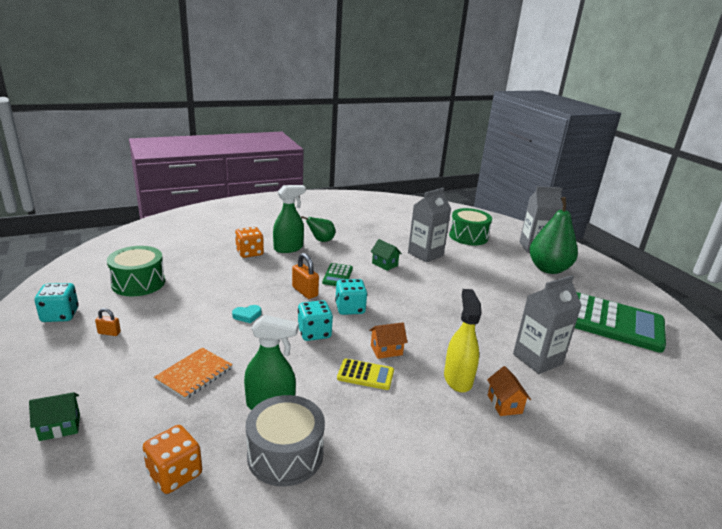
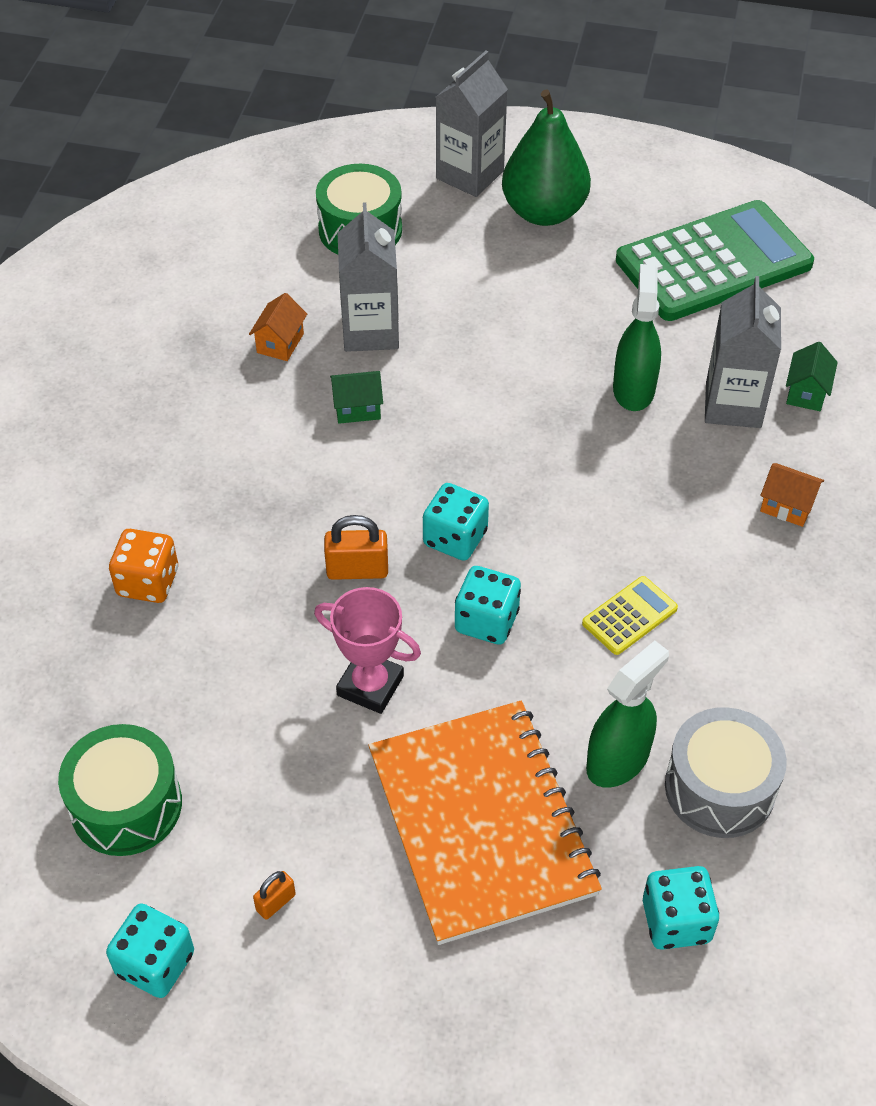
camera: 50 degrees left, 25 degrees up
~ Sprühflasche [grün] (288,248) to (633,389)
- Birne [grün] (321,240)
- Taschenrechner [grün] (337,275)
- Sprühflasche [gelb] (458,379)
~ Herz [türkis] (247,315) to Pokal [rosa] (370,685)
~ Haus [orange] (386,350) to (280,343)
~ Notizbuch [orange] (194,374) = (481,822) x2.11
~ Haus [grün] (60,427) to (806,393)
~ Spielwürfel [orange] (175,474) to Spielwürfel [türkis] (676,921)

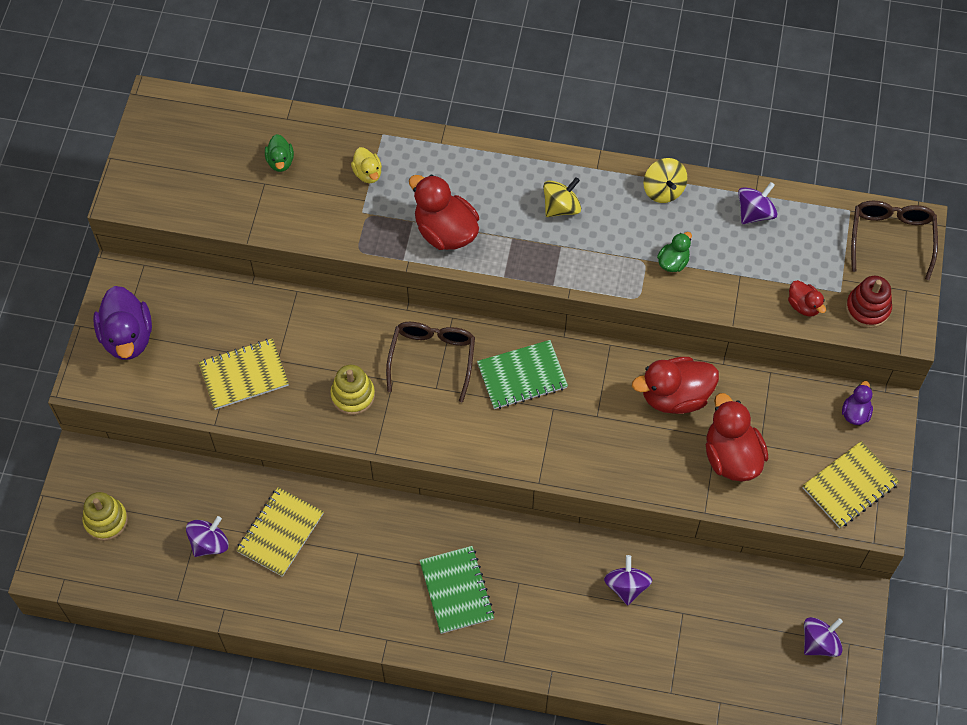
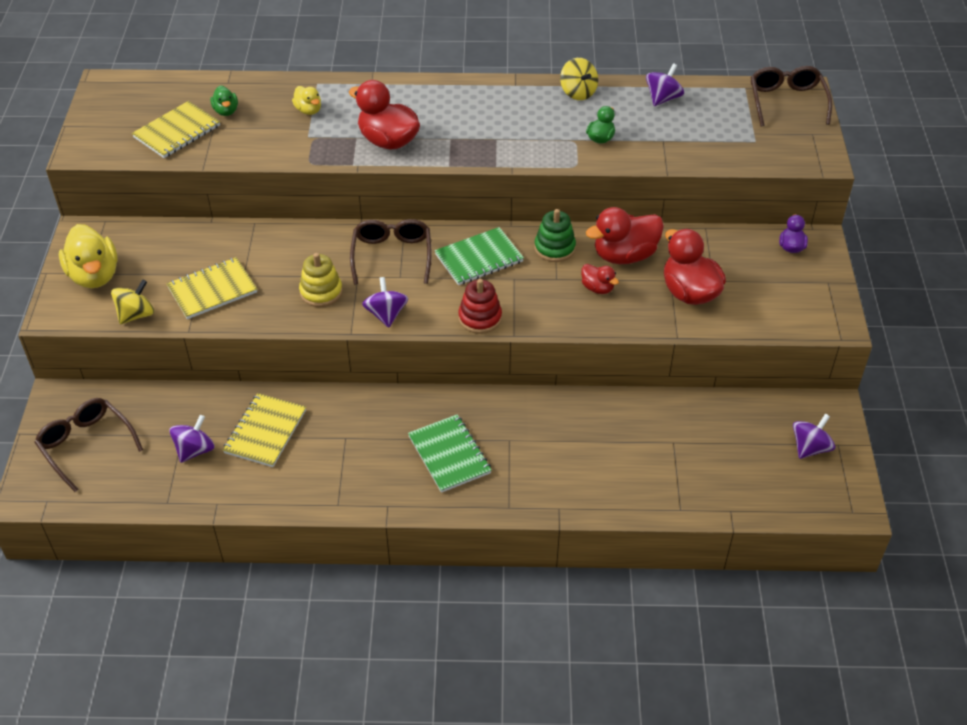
camera: 10 degrees left, 15 degrees down
~ Kreisel [gelb] (561,207) to (136,314)
~ Stapelspielzeug [rot] (867,308) to (480,318)
~ Ente [rot] (803,305) to (597,288)
~ Ente [lila] (127,337) to Ente [gelb] (94,275)
~ Notizbuch [gelb] (850,486) to (177,132)
~ Stapelspielzeug [gelb] (106,520) to Brille [braun] (86,445)
~ Kreisel [lila] (626,586) to (386,314)
+ Stapelspielzeug [grün] (554,248)

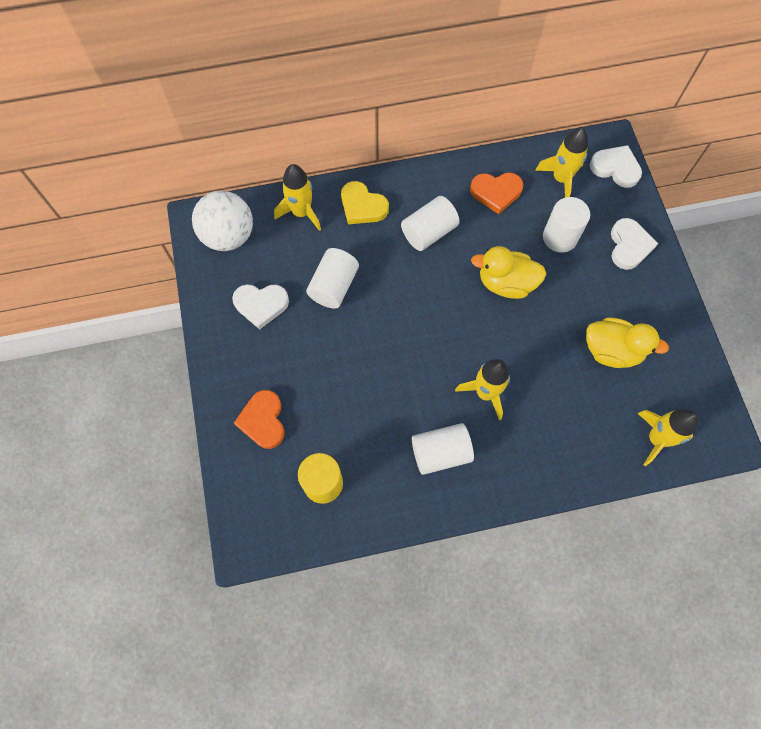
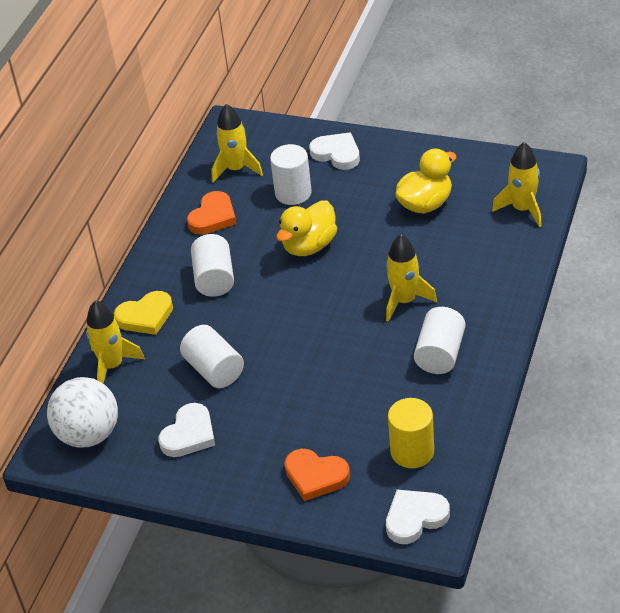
camera: 55 degrees left, 25 degrees down
~ Herz [weiß] (615,168) to (415,518)

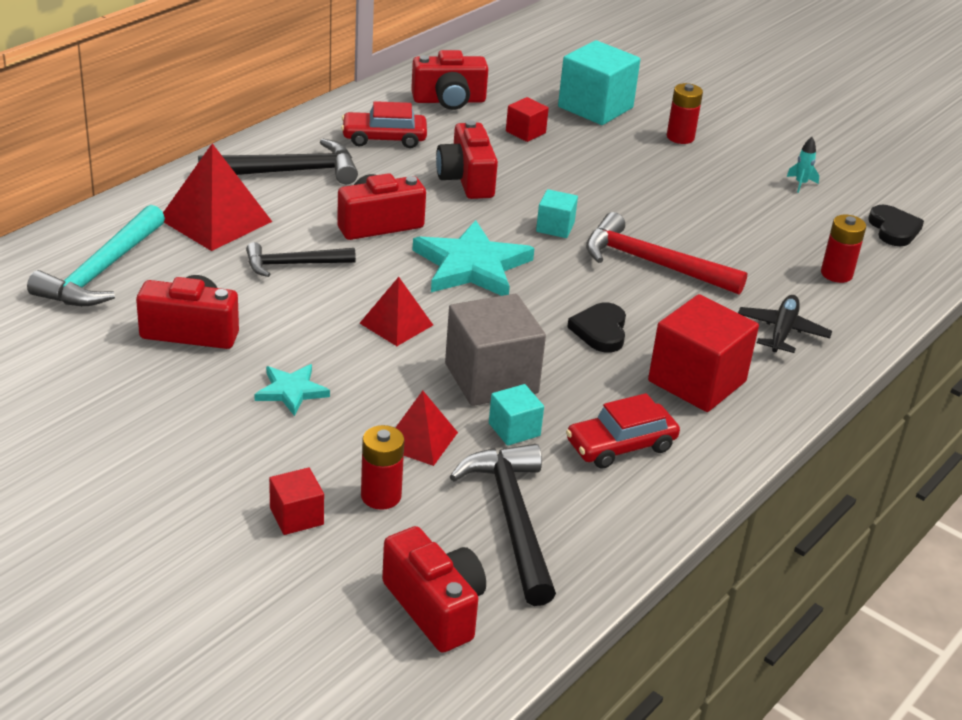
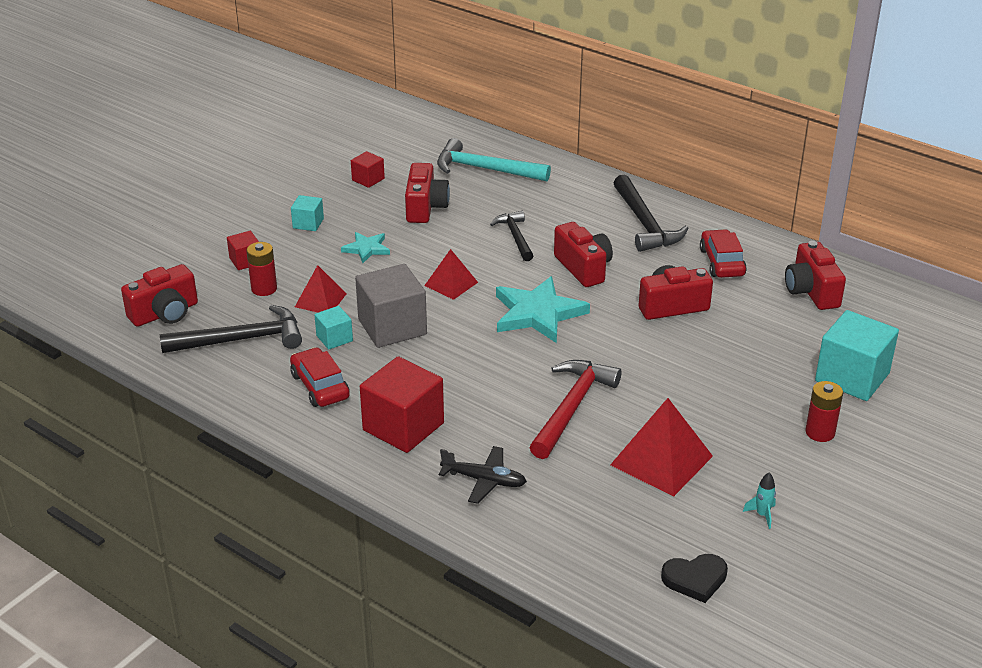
camera: 90 degrees right, 0 degrees up
~ Kubus [rot] (525,132) to (368,179)
~ Pyramide [rot] (215,220) to (661,460)
~ Kubus [türkis] (555,227) to (308,223)
- Batterie [rot] (836,274)
- Herz [schwarz] (600,331)

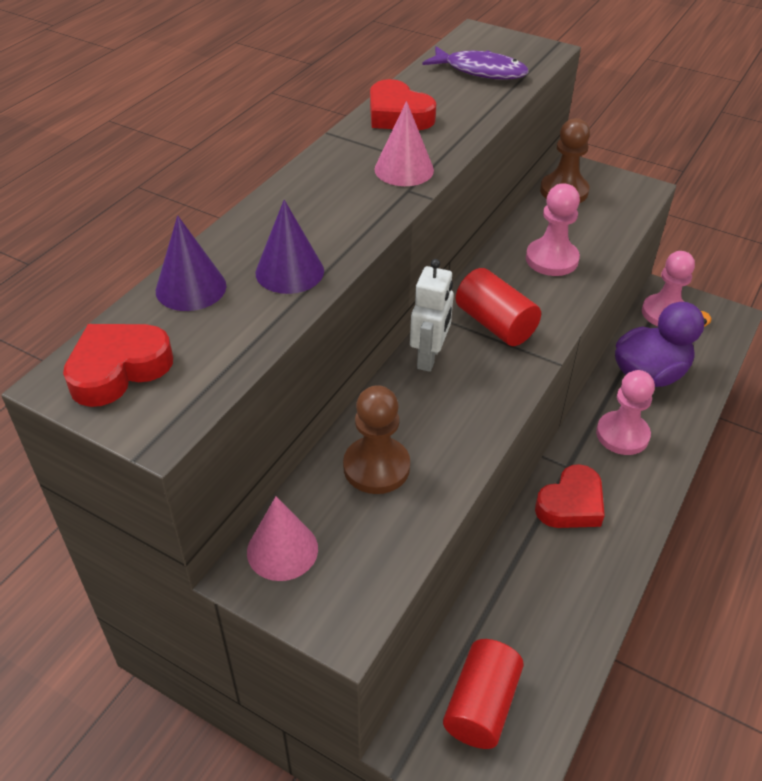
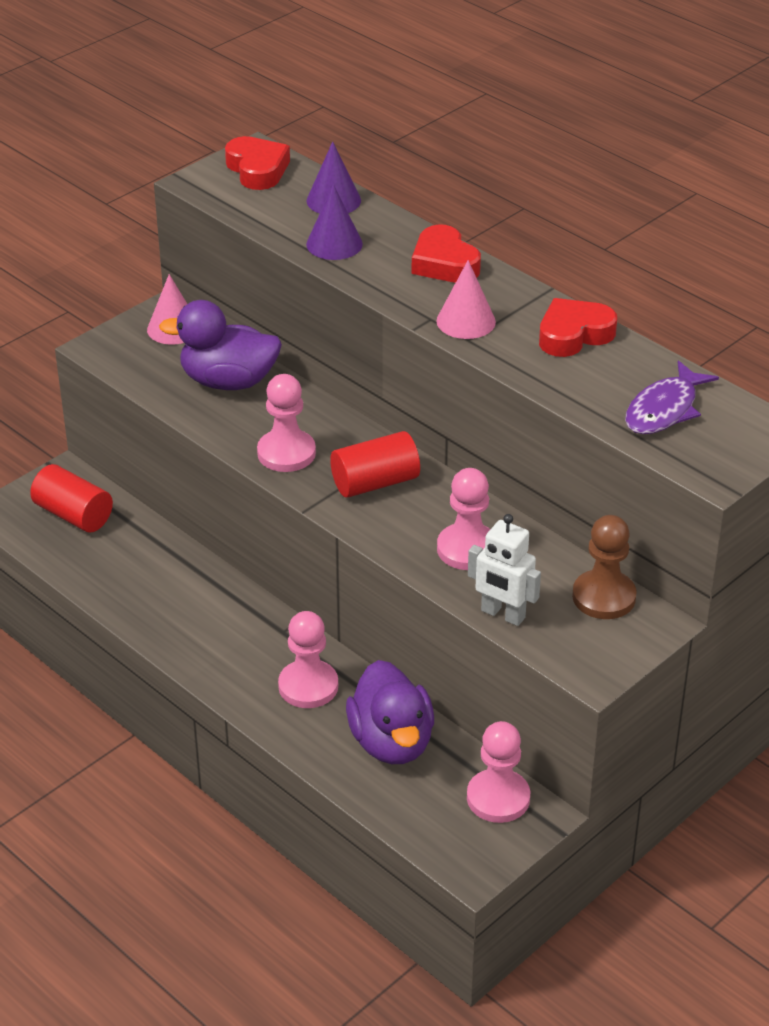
camera: 105 degrees right, 5 degrees down
~ Roboter [weiß] (429,357) to (502,615)
~ Bauer [braun] (376,467) to Ente [lila] (228,381)
~ Herz [rot] (571,504) to (444,263)
+ Bauer [rosa] (286,453)

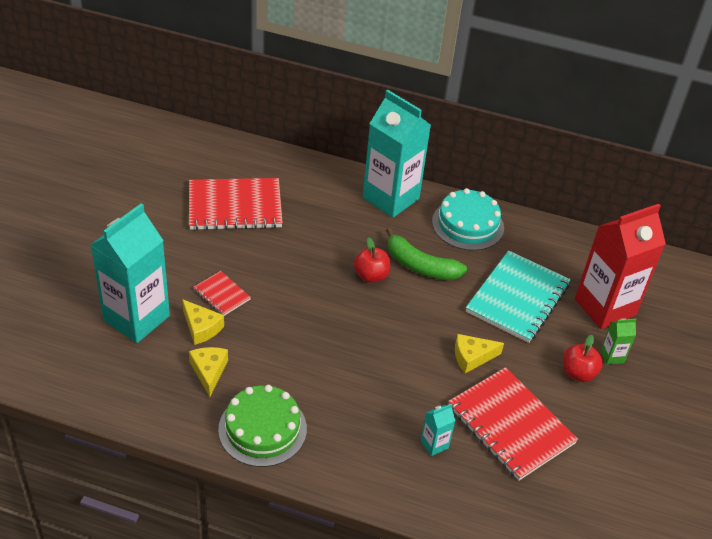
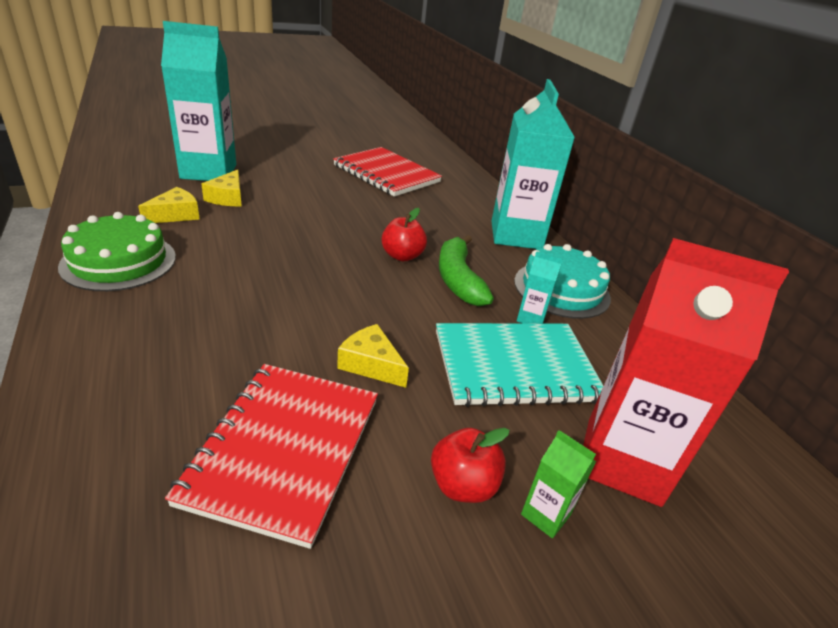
camera: 50 degrees right, 10 degrees down
- Notizbuch [rot] (221,294)
~ Getränkekarton [türkis] (434,444) to (531,318)

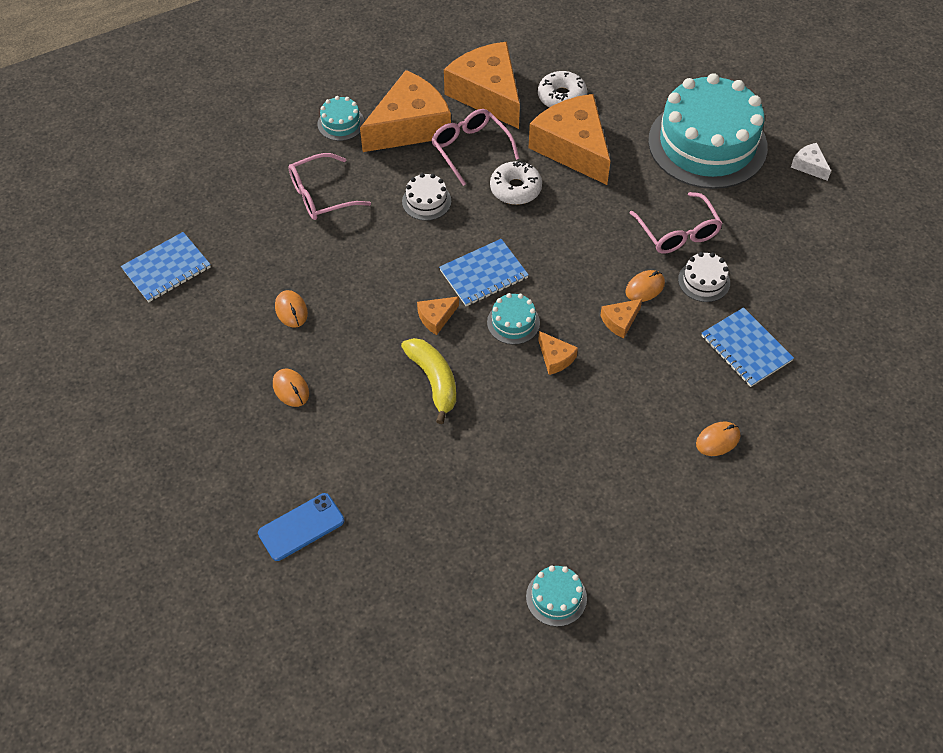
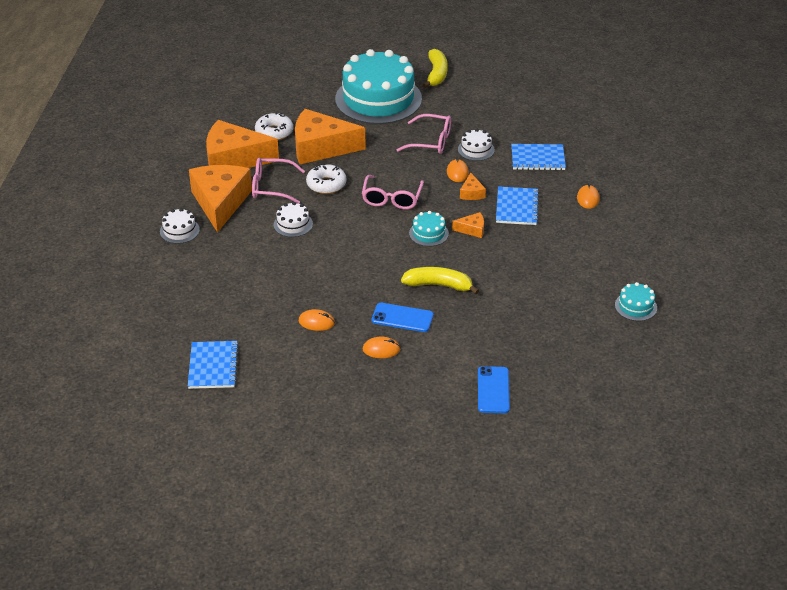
camera: 55 degrees left, 15 degrees down
~ Kuchen [türkis] (341,123) to Kuchen [weiß] (179,230)
~ Käse [weiß] (809,166) to Banane [gelb] (436,74)
~ Brille [rosa] (321,195) to (392,198)
~ Notizbuch [blau] (483,274) to (517,207)
- Käse [orange] (436,318)
+ Handy [blau] (402,318)

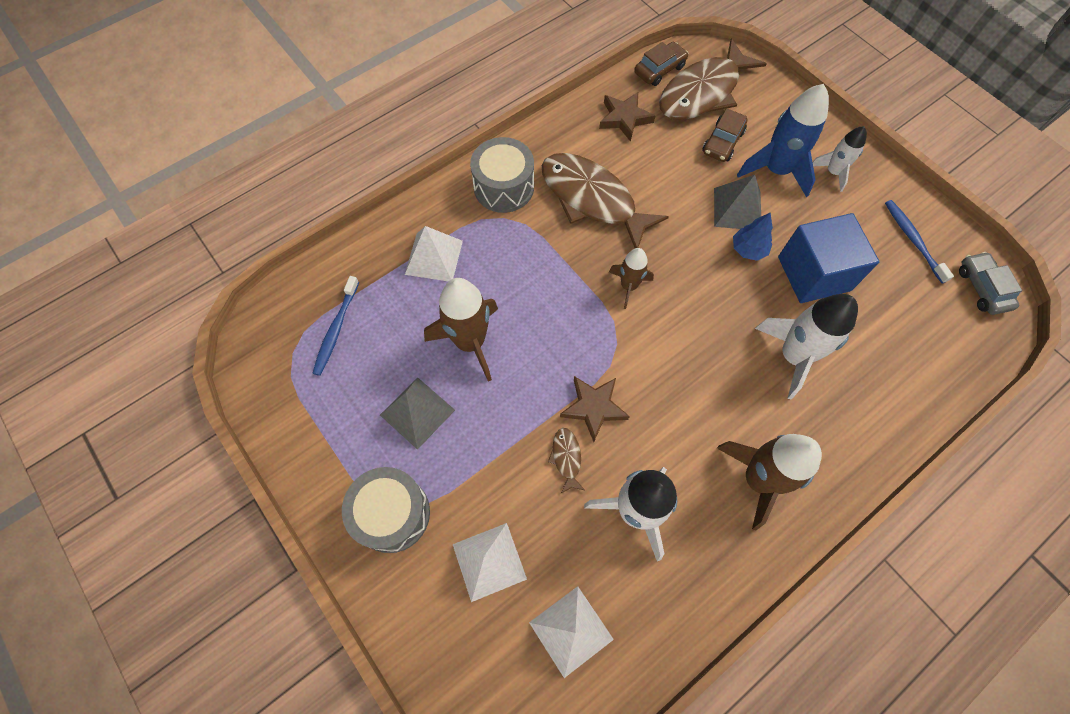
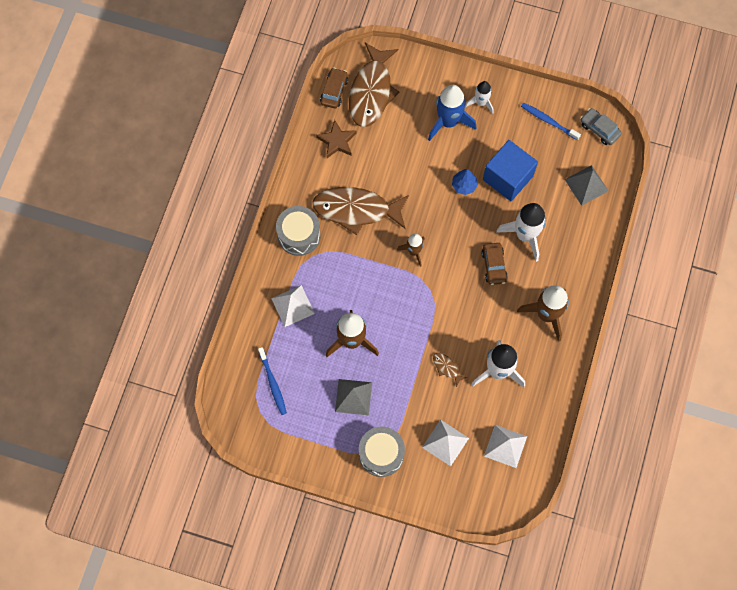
camera: 35 degrees left, 5 degrees up
~ Auto [braun] (722,142) to (494,266)
~ Pyramide [grau] (737,209) to (586,185)
- Stern [braun] (593,408)

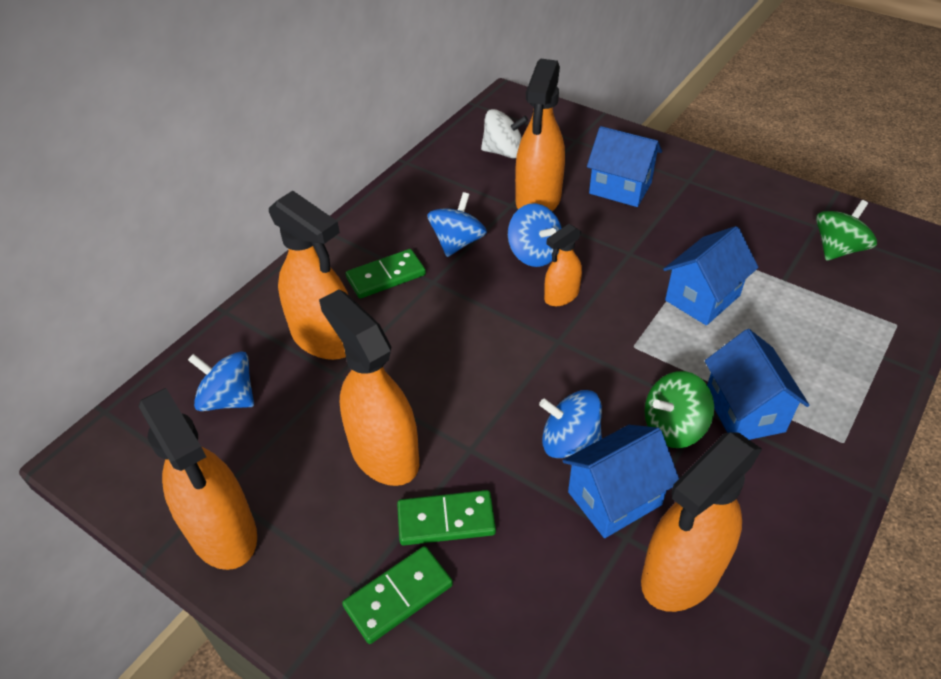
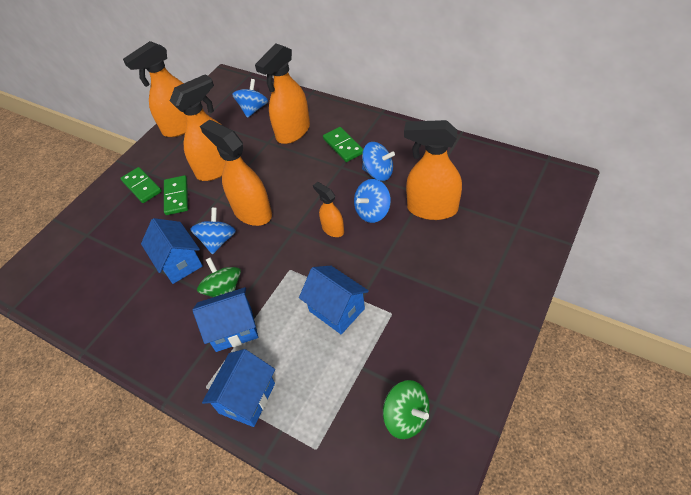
camera: 90 degrees right, 5 degrees up
- Kreisel [weiß] (503,152)
~ Haus [blau] (620,188) to (247,398)
~ Sprühflasche [orange] (681,574) to (252,212)

